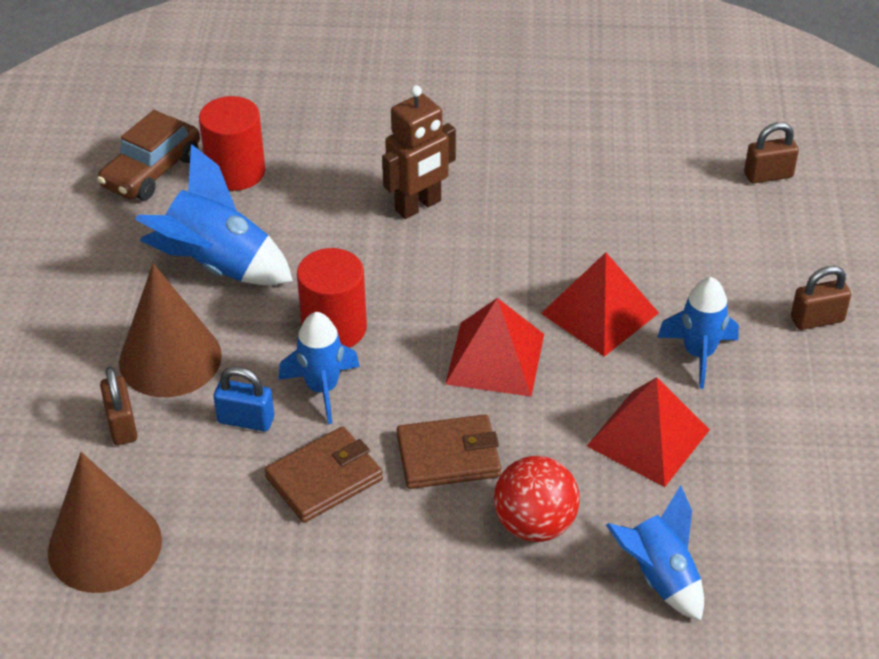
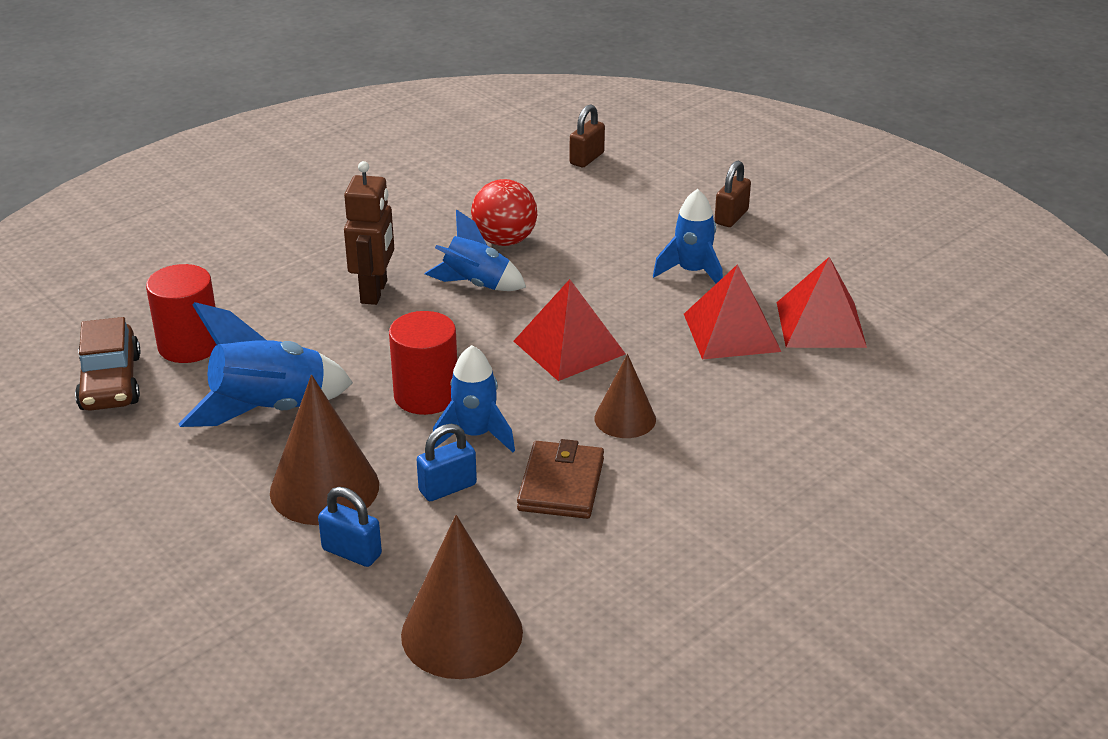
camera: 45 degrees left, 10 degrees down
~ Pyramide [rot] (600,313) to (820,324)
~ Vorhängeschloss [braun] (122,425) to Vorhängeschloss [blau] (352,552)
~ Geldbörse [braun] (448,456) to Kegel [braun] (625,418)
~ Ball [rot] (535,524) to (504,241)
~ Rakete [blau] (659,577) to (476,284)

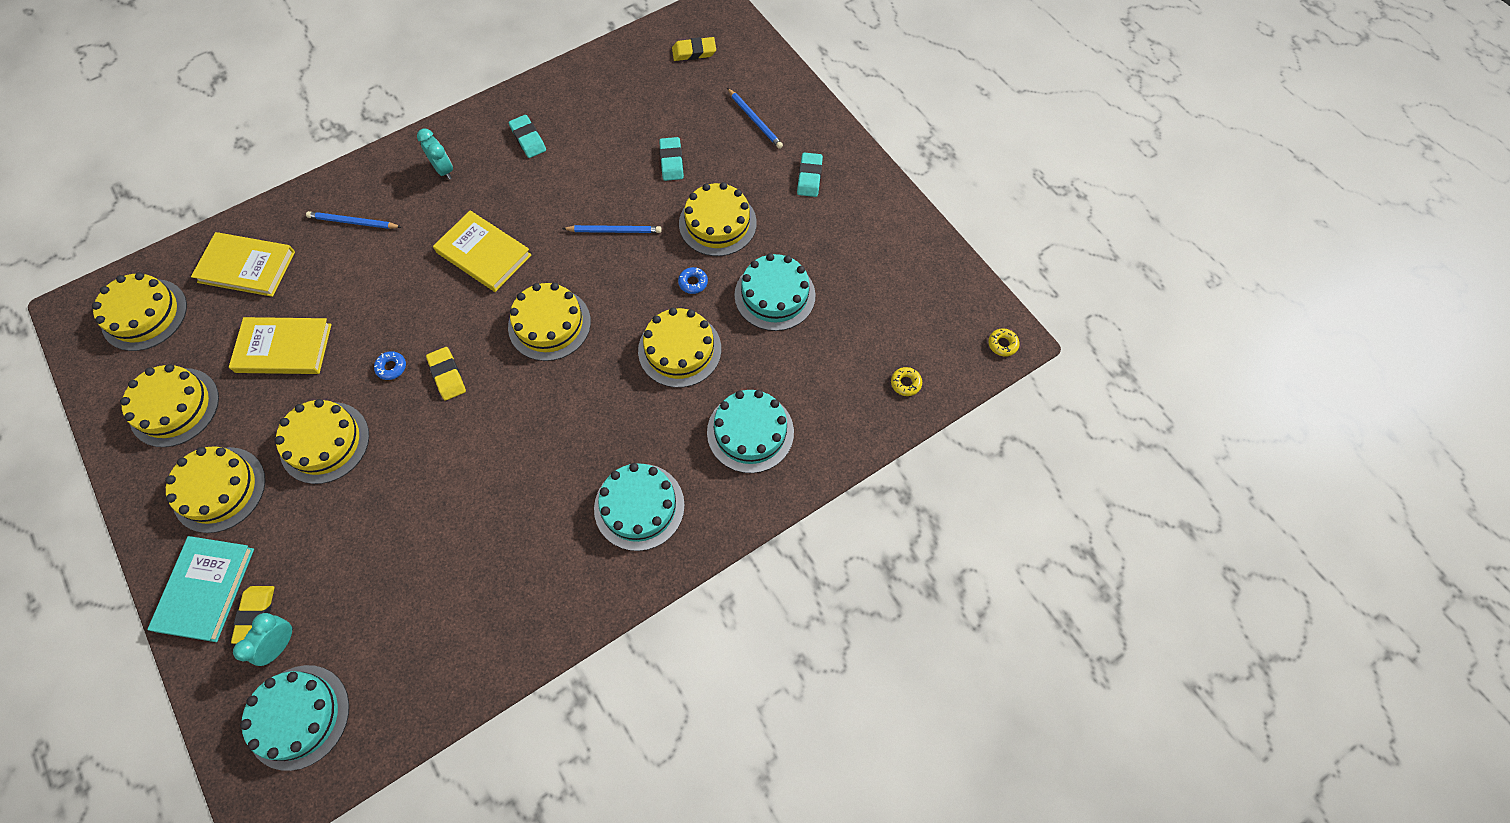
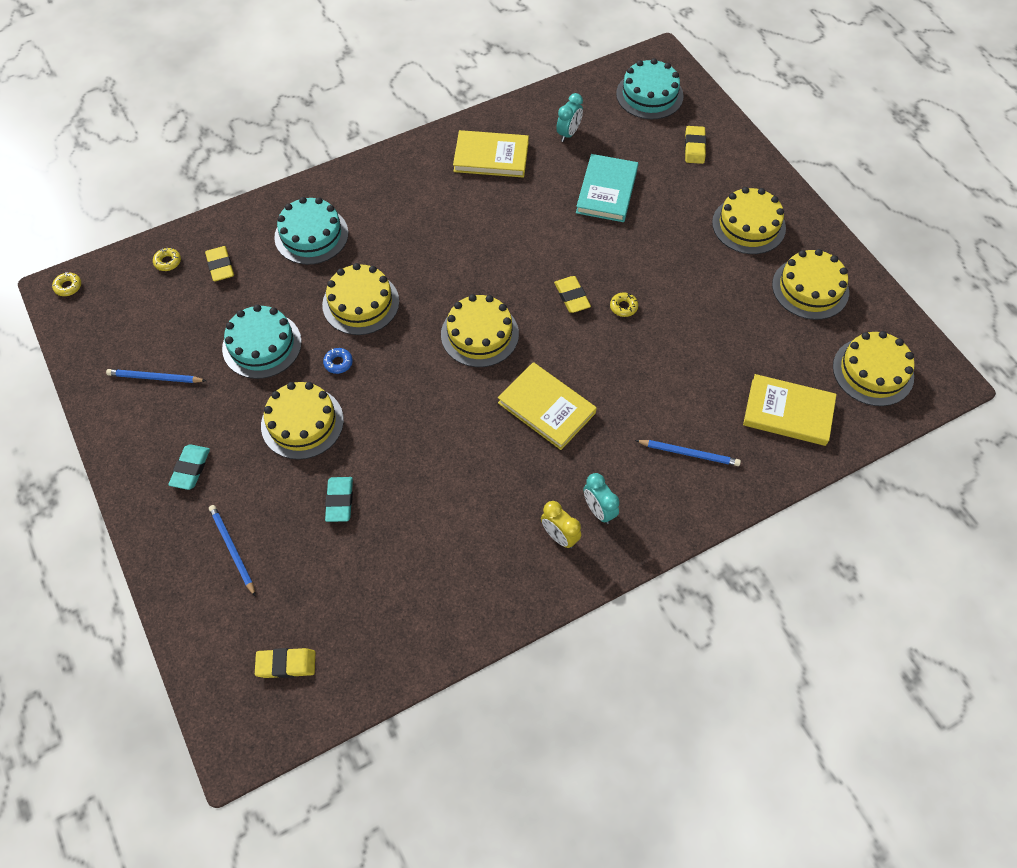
camera: 175 degrees left, 5 degrees down
- Radiergummi [türkis] (528,139)
~ Bleistift [blau] (614,231) to (155,378)
~ Buch [gelb] (284,348) to (491,157)
~ Donut [blau] (391,367) to Donut [gelb] (623,307)
- Kuchen [gelb] (325,442)
- Kuchen [türkis] (639,506)
~ Buch [türkis] (206,589) to (606,191)
~ Wecker [türkis] (280,644) to (568,134)
+ Radiergummi [gelb] (220,266)
+ Wecker [gelb] (559,536)

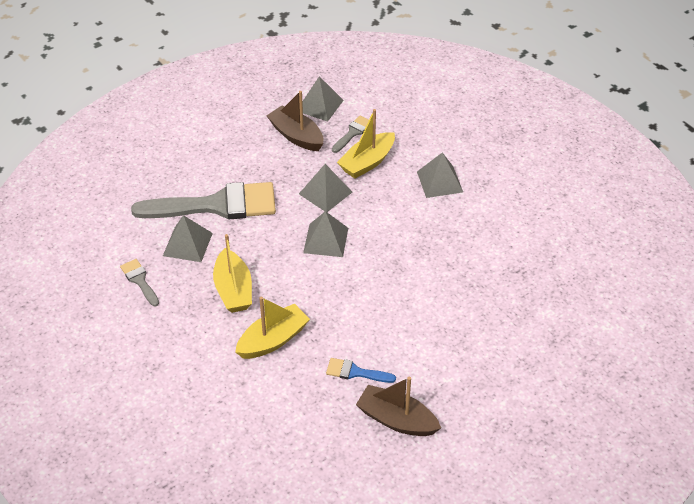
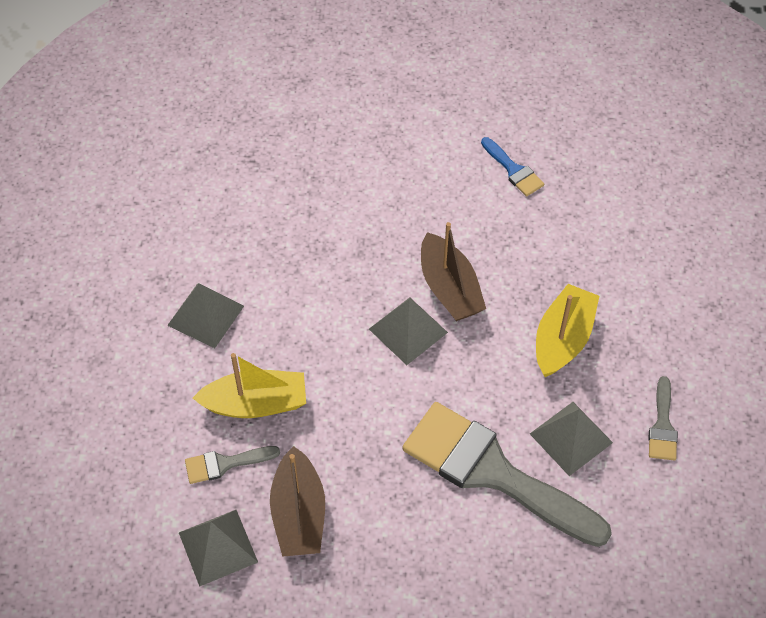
camera: 140 degrees left, 10 degrees up
- Pyramide [grau] (325,193)
- Boot [gelb] (273,340)
~ Boot [braun] (396,420) to (449,288)

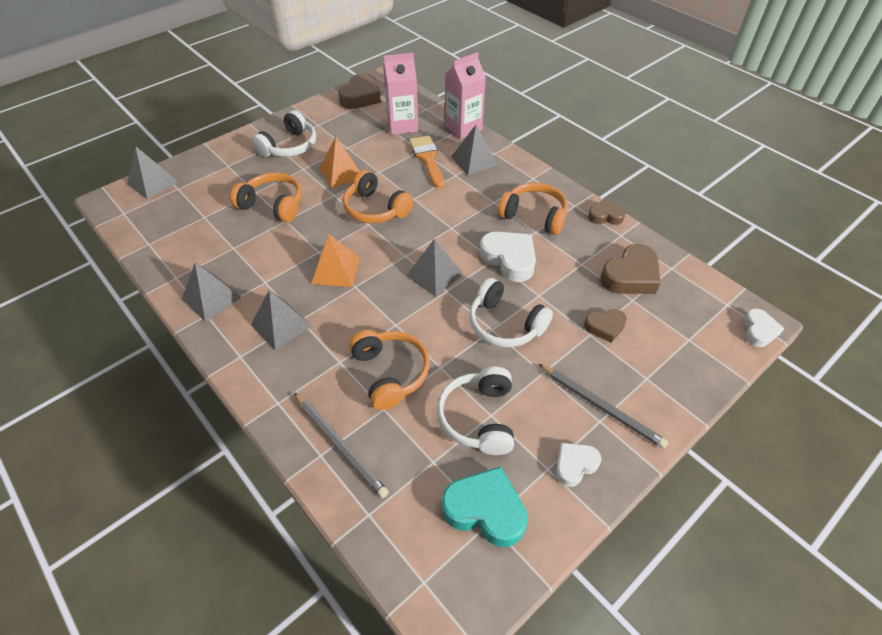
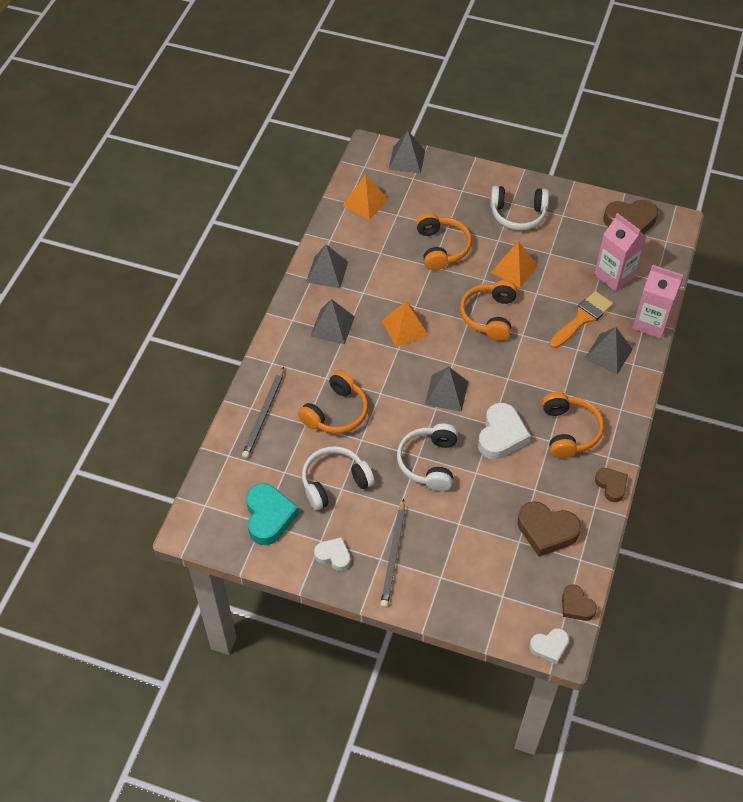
camera: 60 degrees right, 5 degrees up
~ Herz [braun] (605,327) to (576,606)
+ Pyramide [orange] (365,202)

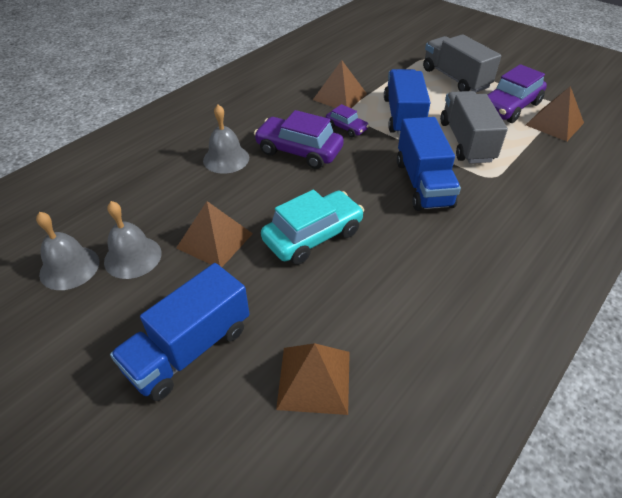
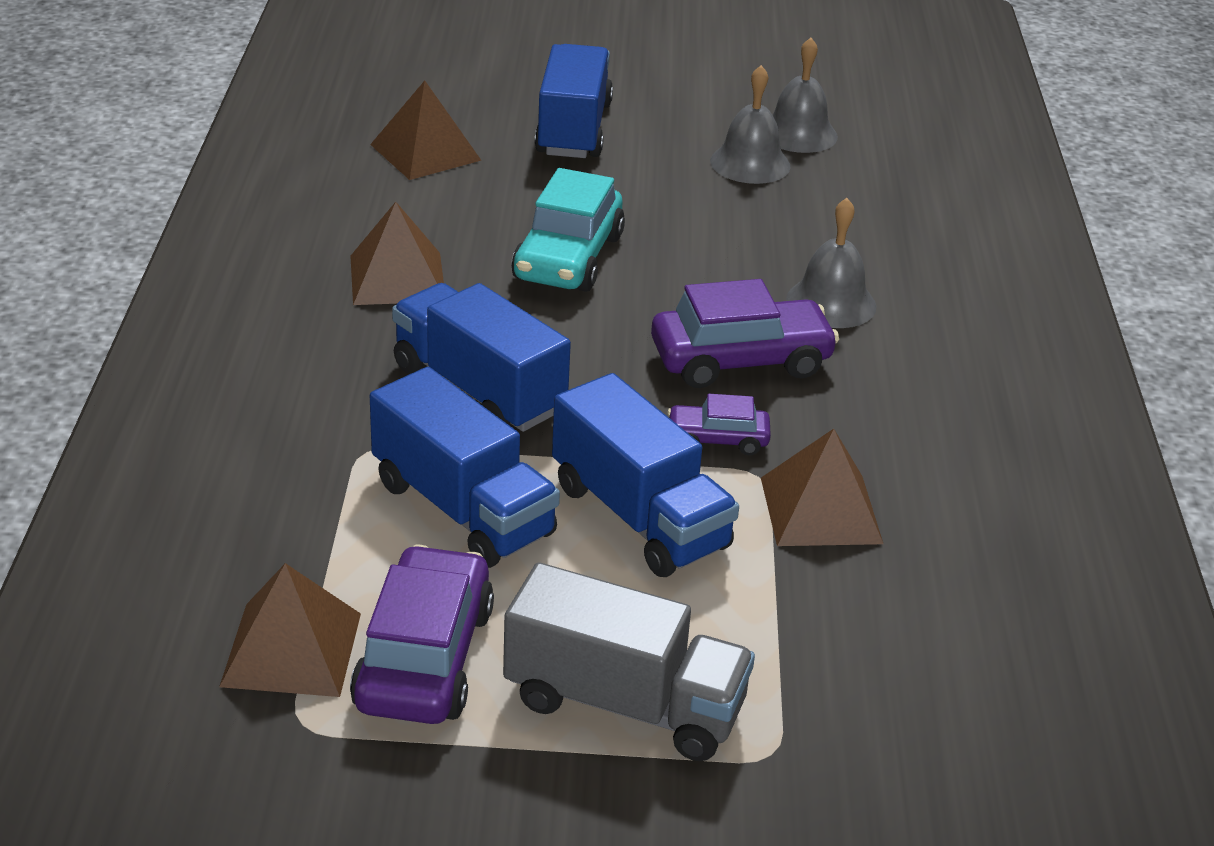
camera: 140 degrees right, 10 degrees down
~ Lastwagen [grau] (466,141) to Lastwagen [blau] (463,509)
~ Pyramide [braun] (214,240) to (397,278)

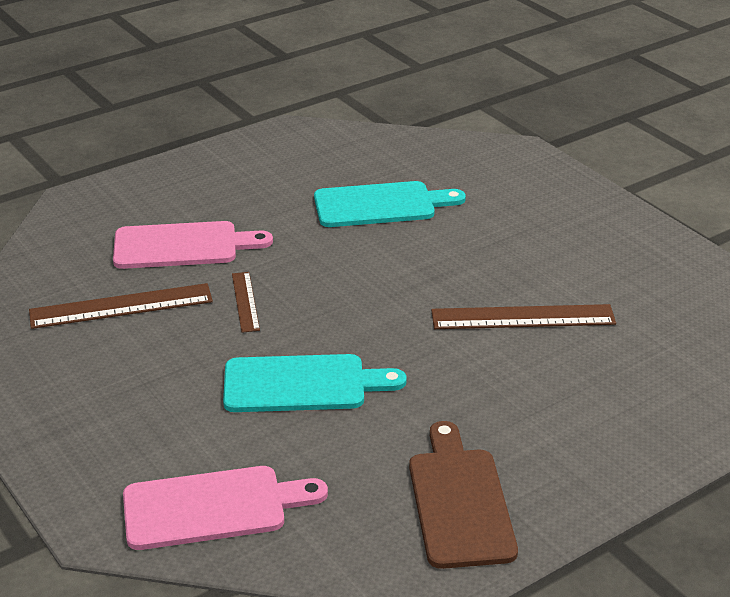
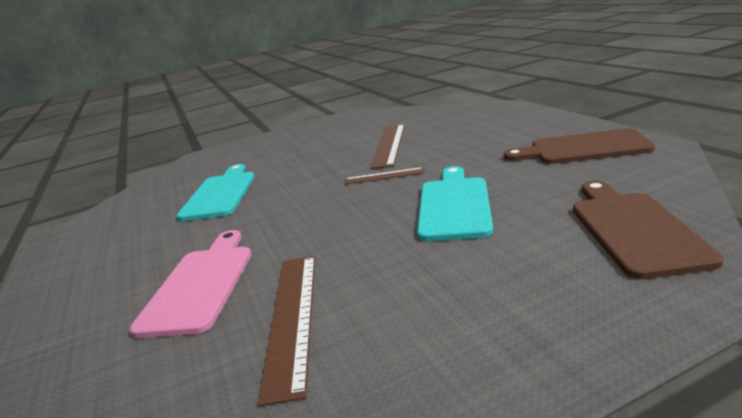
camera: 75 degrees left, 10 degrees down
~ Lineal [braun] (245,301) to (384,176)
~ Schneidebrett [rosa] (213,507) to Schneidebrett [braun] (633,229)

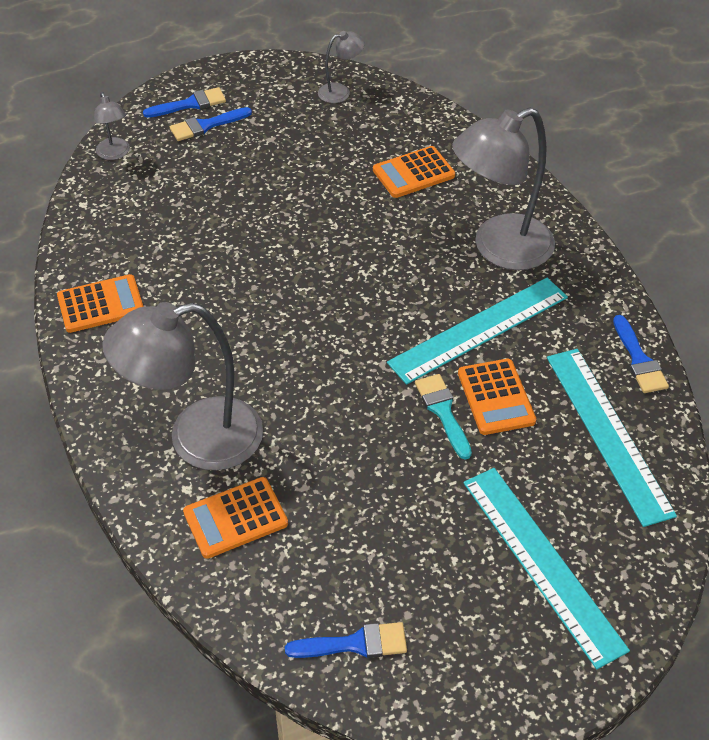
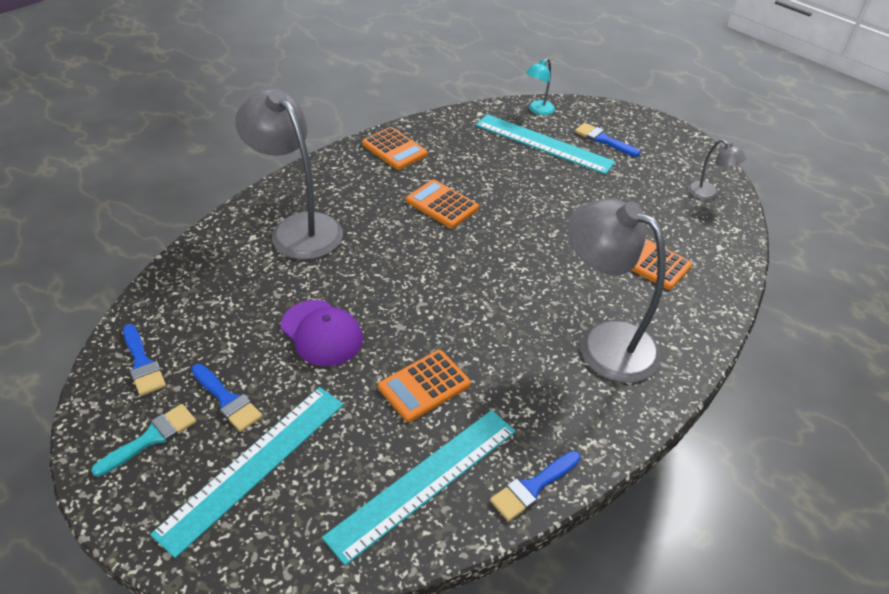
camera: 65 degrees right, 5 degrees down
~ Pinsel [blau] (190,104) to (227,400)
~ Lampe [grau] (115,154) to Lampe [türkis] (538,110)
~ Lineal [türkis] (479,330) to (543,144)
~ Pinsel [türkis] (443,411) to (151,438)
~ Taschenrechner [orange] (235,518) to (442,204)
+ Kappe [lila] (321,333)

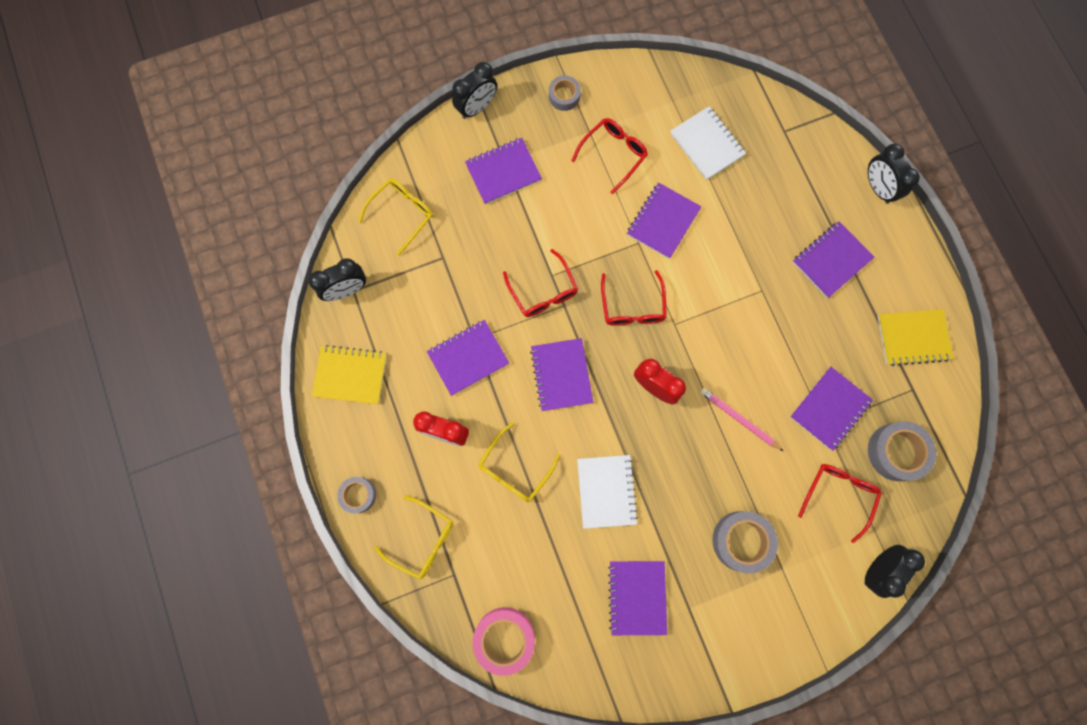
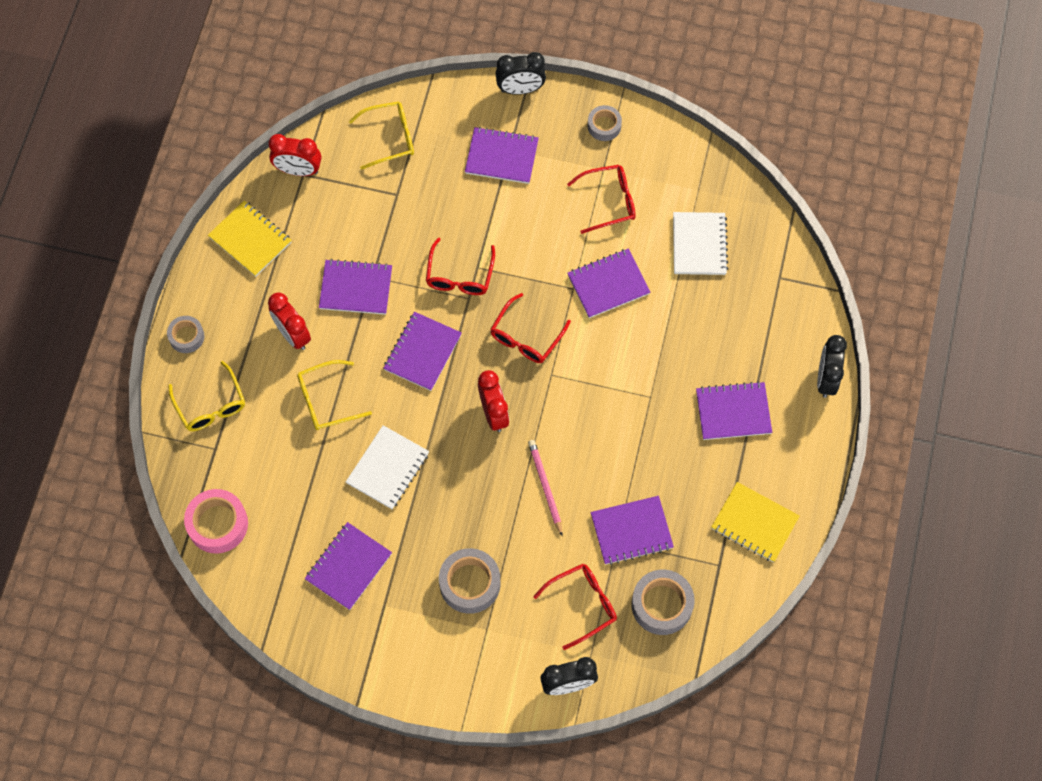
camera: 35 degrees right, 10 degrees down
~ Wecker [schwarz] (347,290) to Wecker [rot] (298,170)

